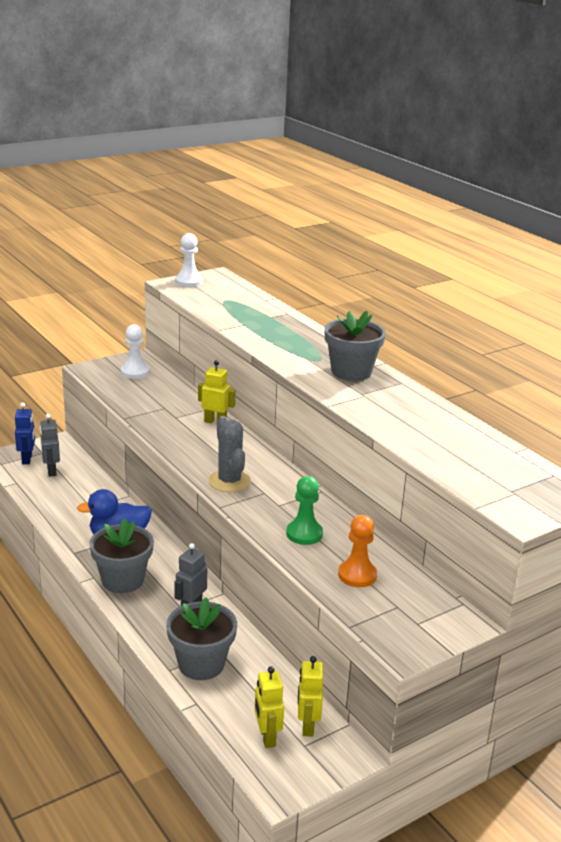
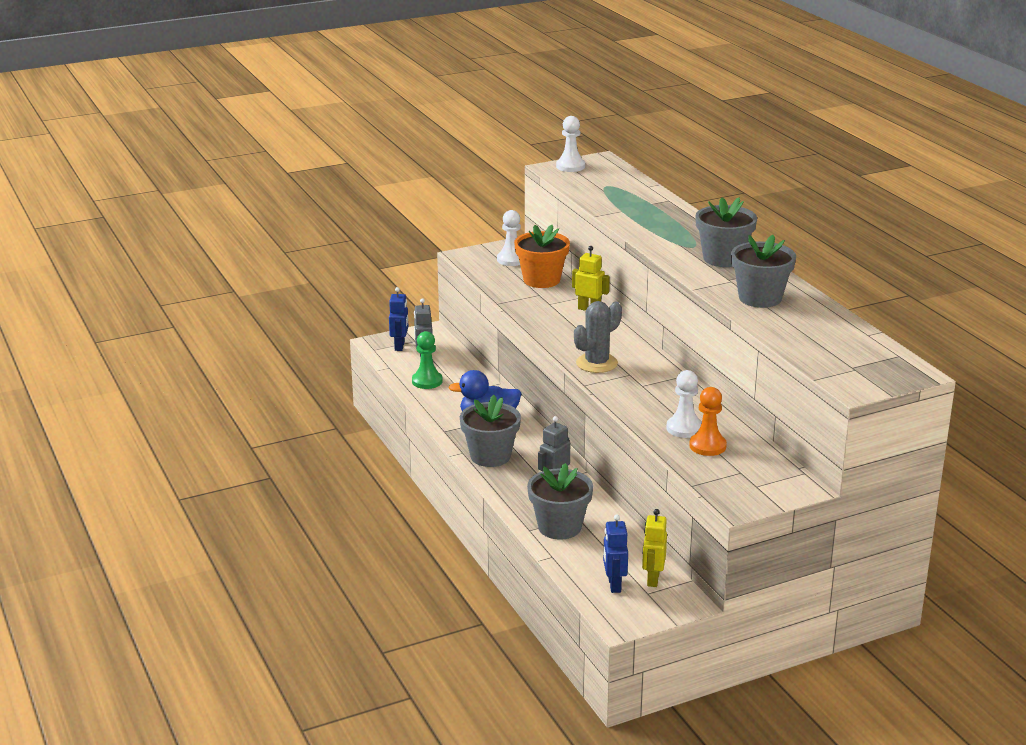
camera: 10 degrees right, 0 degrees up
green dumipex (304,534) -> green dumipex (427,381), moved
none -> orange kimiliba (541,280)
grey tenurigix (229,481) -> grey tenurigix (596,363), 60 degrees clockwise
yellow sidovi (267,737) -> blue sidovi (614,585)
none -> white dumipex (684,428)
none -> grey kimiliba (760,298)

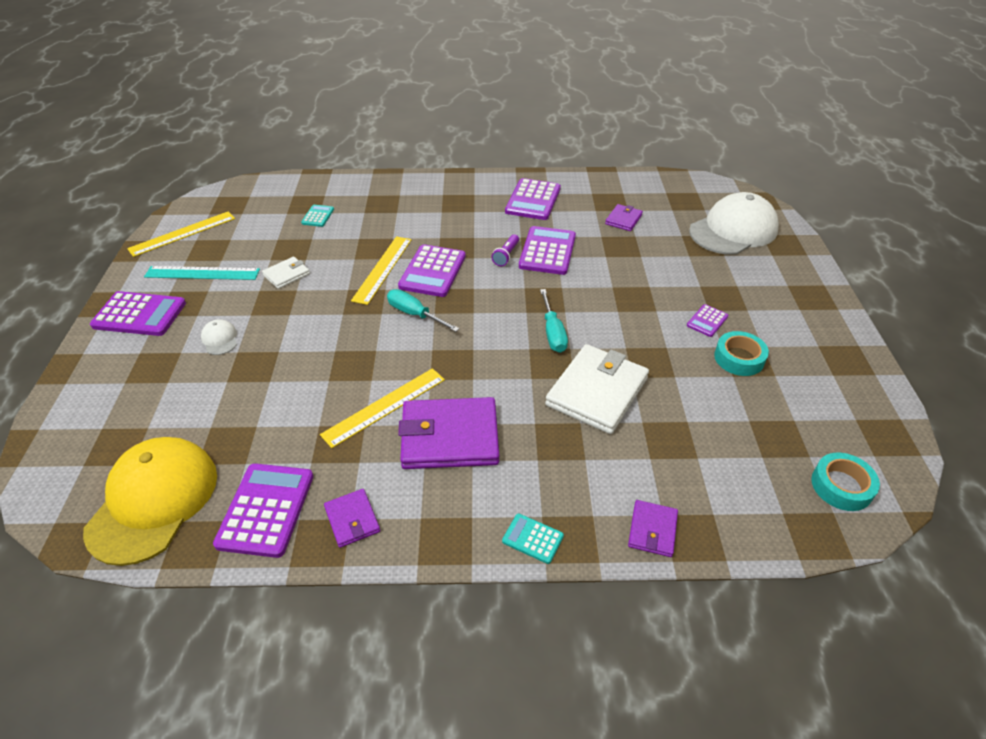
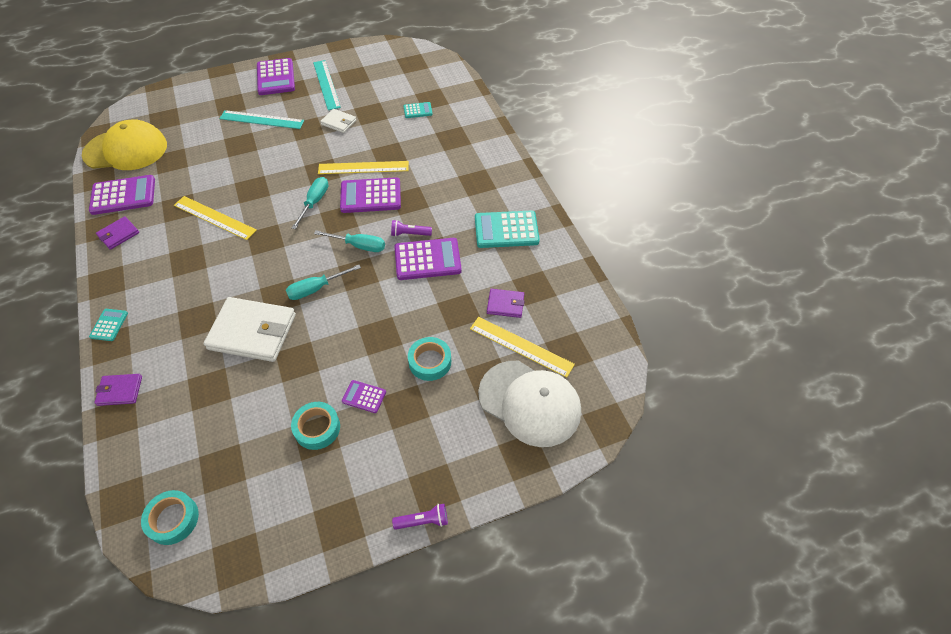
camera: 70 degrees right, 10 degrees up
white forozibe (220,339) -> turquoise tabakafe (261,120)
none -> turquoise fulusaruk (359,246)
none -> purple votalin (423,521)
none -> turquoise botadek (430,362)
yellow tabakafe (182,233) -> yellow tabakafe (521,346), moved
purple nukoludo (533,200) -> turquoise nukoludo (506,230)
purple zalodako (450,437) -> none

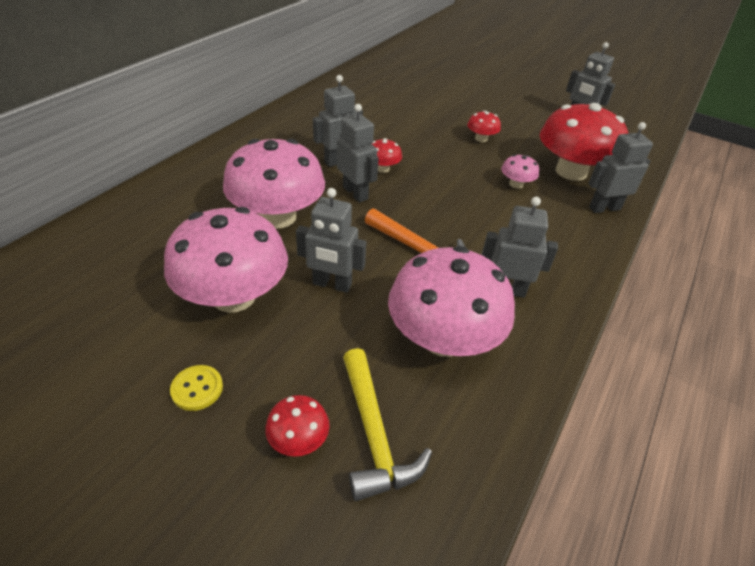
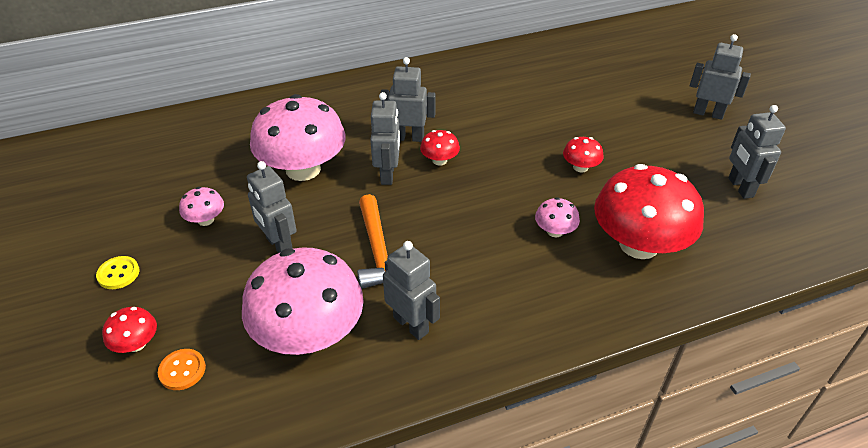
camera: 40 degrees right, 0 degrees up
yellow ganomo (374,433) -> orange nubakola (182,370)
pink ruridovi (234,296) -> pink ruridovi (206,220), x0.43
grey sidovi (604,208) -> grey sidovi (708,113), moved

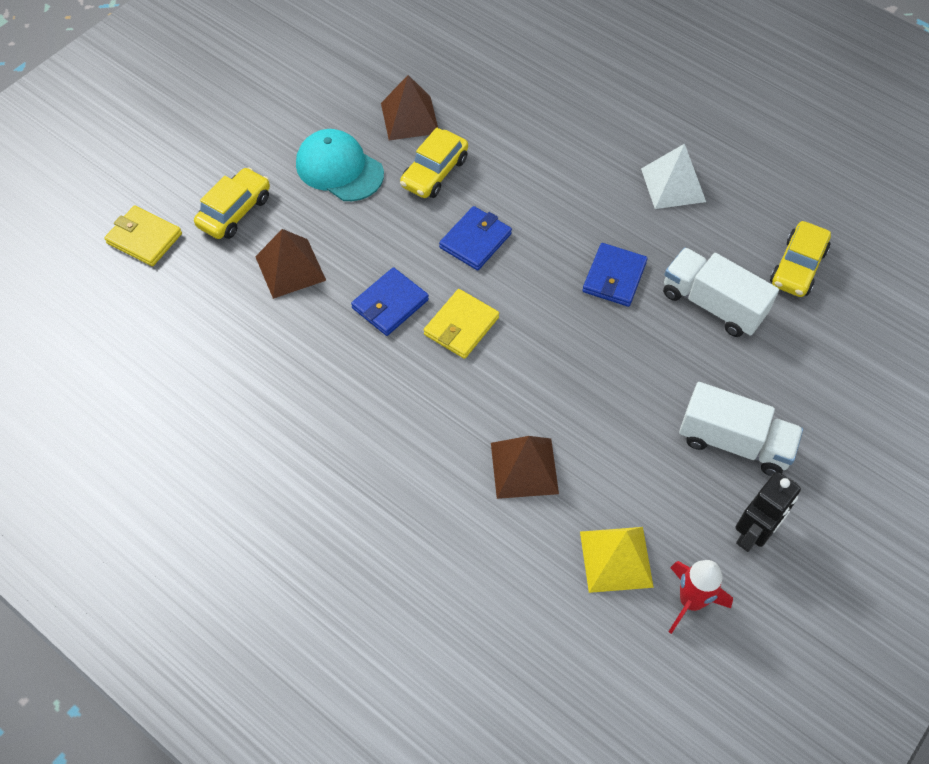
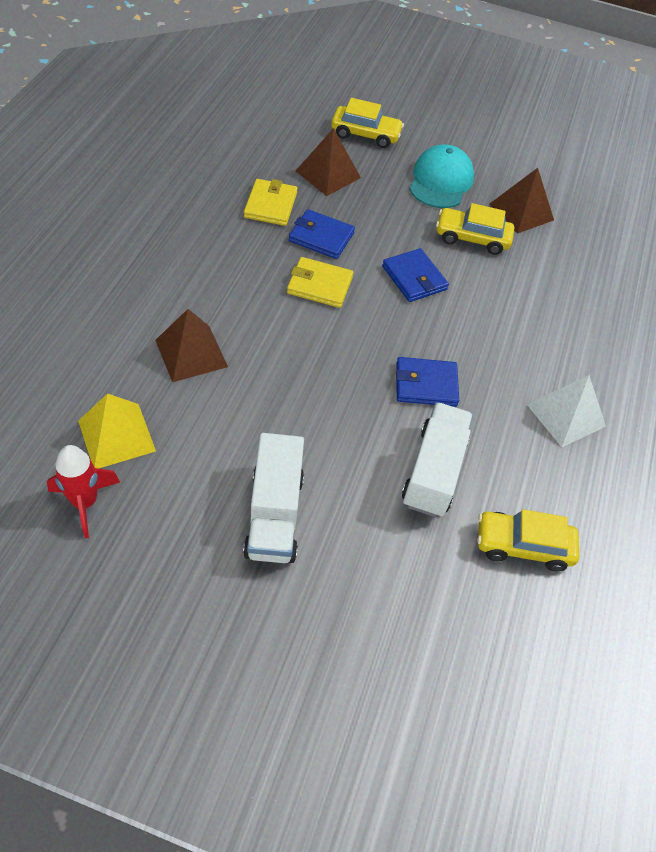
camera: 65 degrees right, 5 degrees down
yellow zalodako (144,238) -> yellow zalodako (270,205), moved
blue zalodako (475,240) -> blue zalodako (414,278), 45 degrees clockwise
black sidovi (753,534) -> none

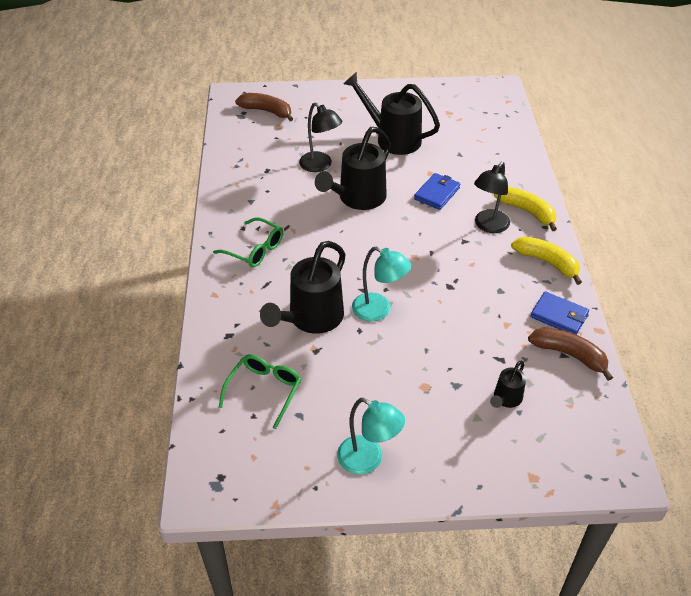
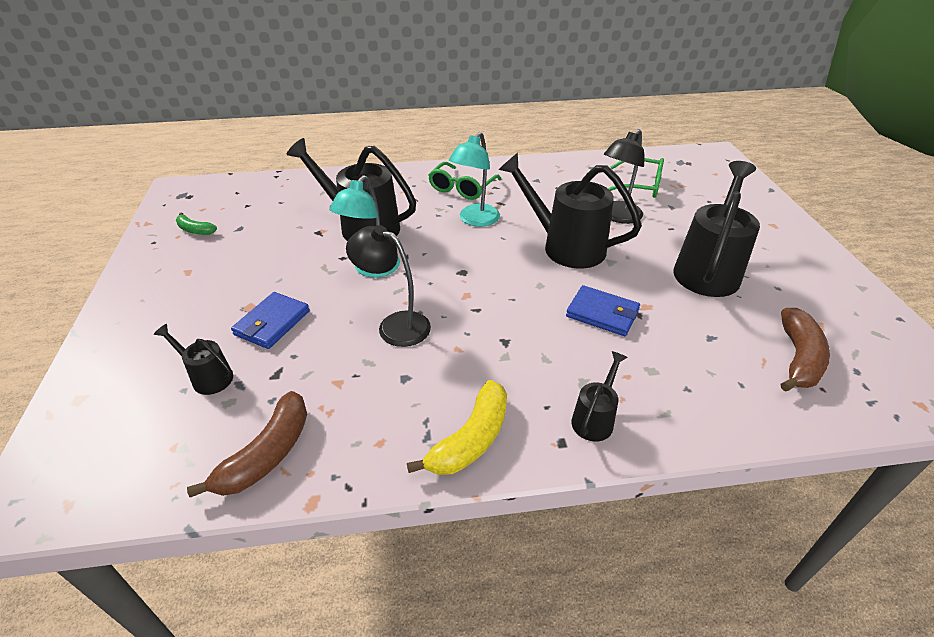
camera: 85 degrees right, 5 degrees down
none -> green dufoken (195,230)
blue zalodako (559,316) -> blue zalodako (272,323), moved
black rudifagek (488,226) -> black rudifagek (395,325), moved
turquoise rudifagek (368,460) -> turquoise rudifagek (475,220), moved
yellow dufoken (527,211) -> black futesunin (595,418)
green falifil (264,391) -> green falifil (639,186), moved
brown dufoken (267,111) -> brown dufoken (798,358), moved

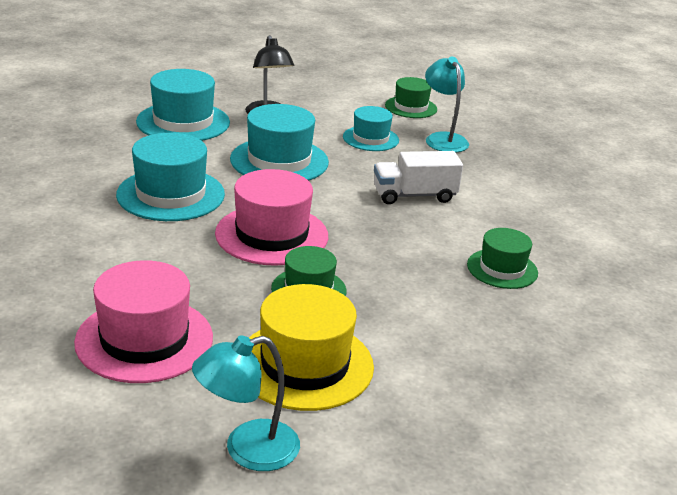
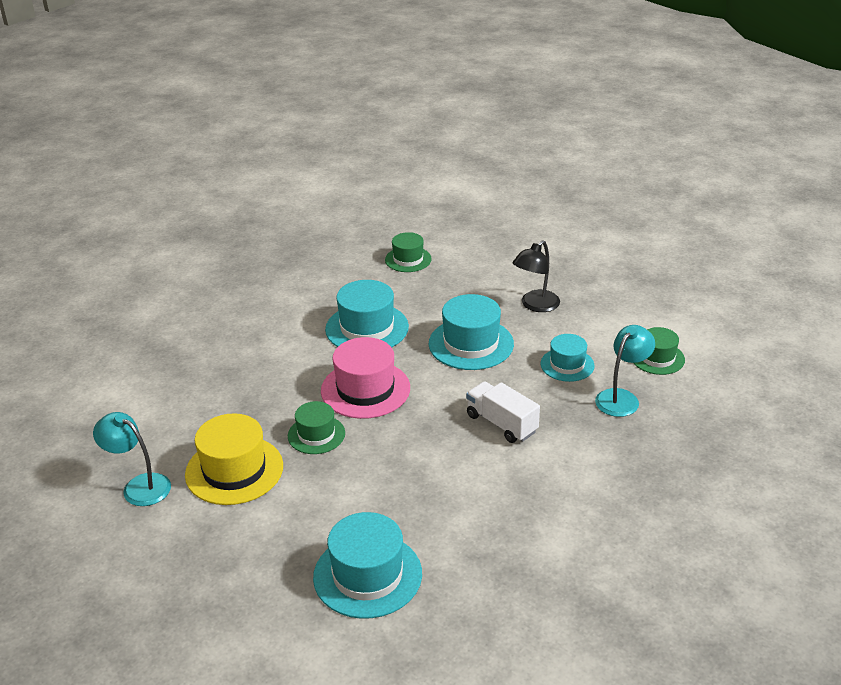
camera: 60 degrees right, 5 degrees up
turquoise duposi (183,122) -> turquoise duposi (367,575), moved
green duposi (502,269) -> green duposi (408,259), moved
pink duposi (144,339) -> none

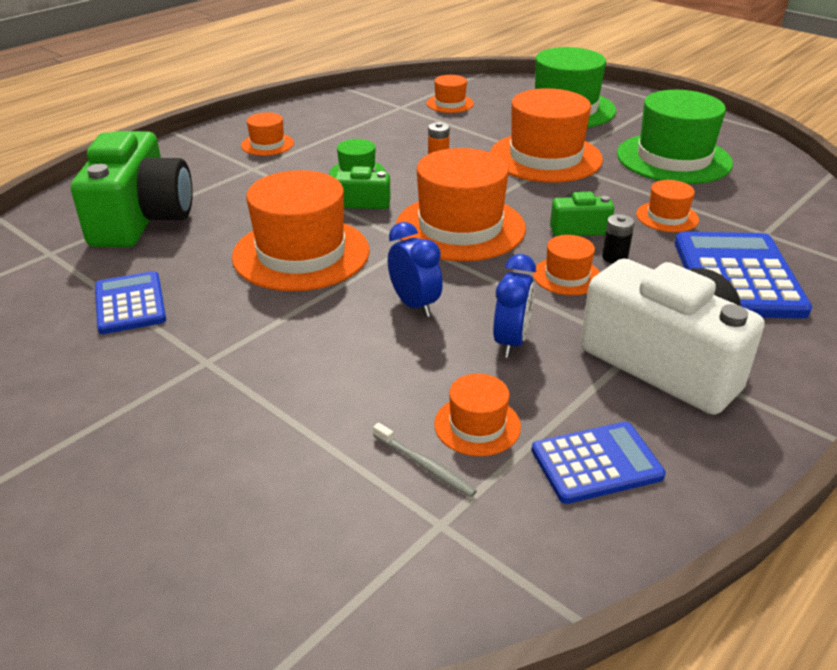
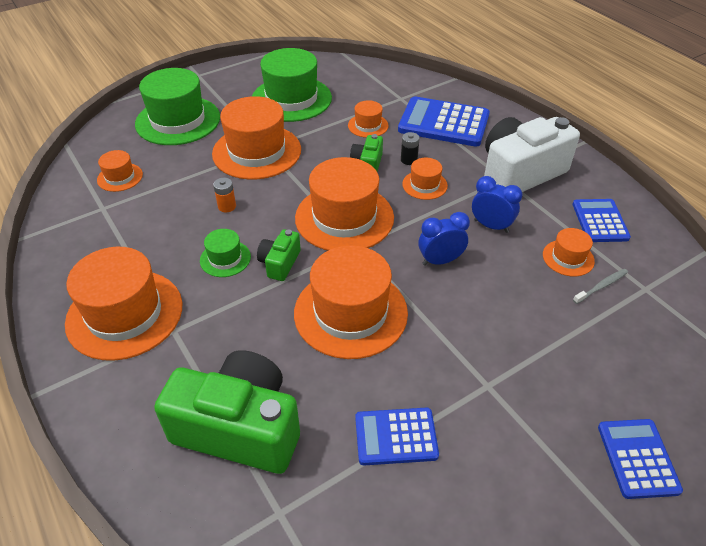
camera: 75 degrees left, 10 degrees up
orange duposi (267,144) -> orange duposi (125,314), x2.08
none -> blue nukoludo (637,458)

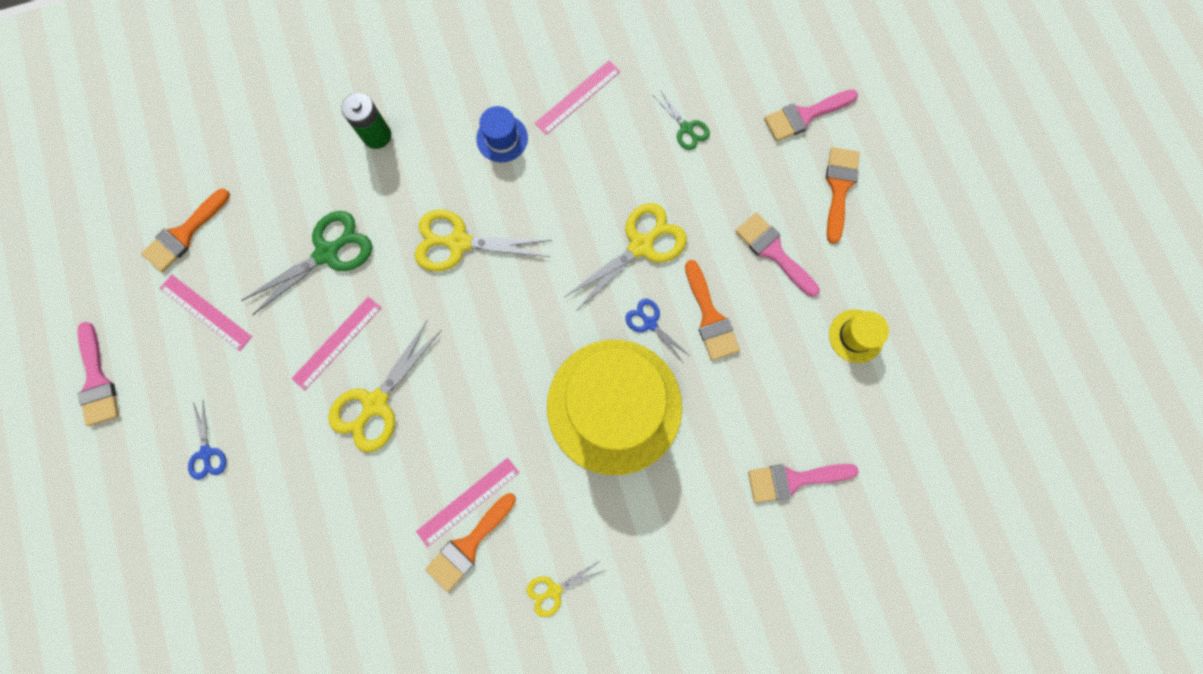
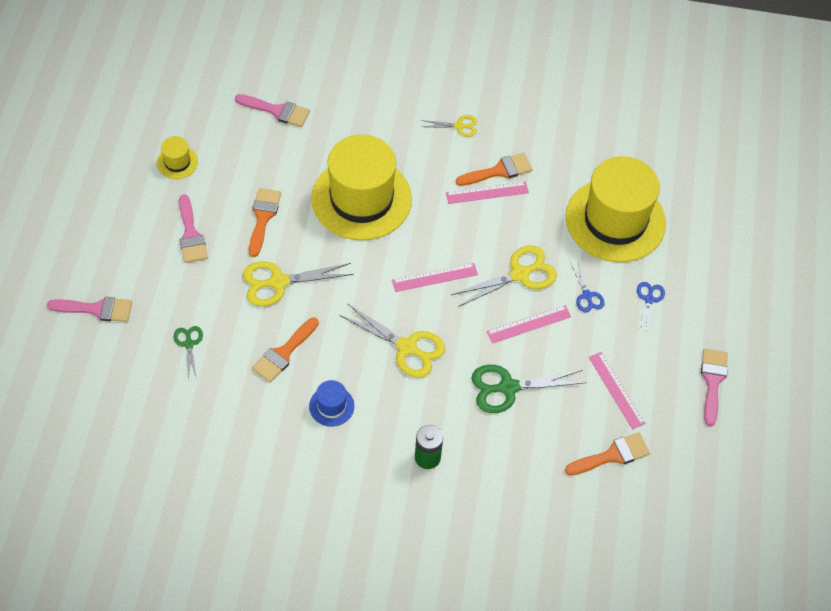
camera: 155 degrees left, 20 degrees down
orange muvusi (839,188) -> orange muvusi (284,353), moved
pink tabakafe (577,97) -> pink tabakafe (434,277), moved
none -> yellow duposi (615,220)
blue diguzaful (650,323) -> blue diguzaful (587,296), moved

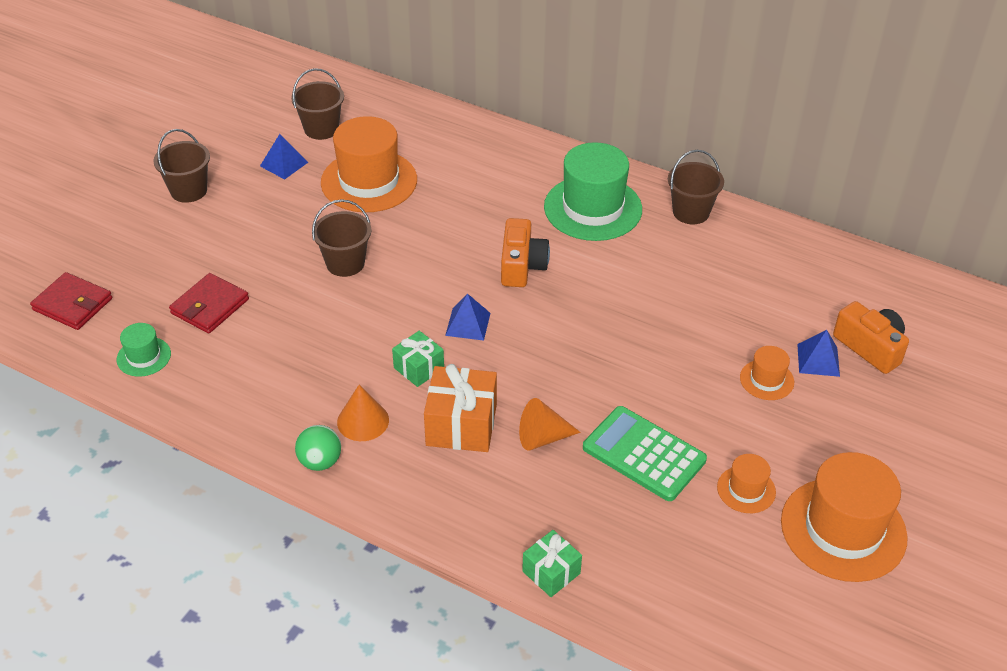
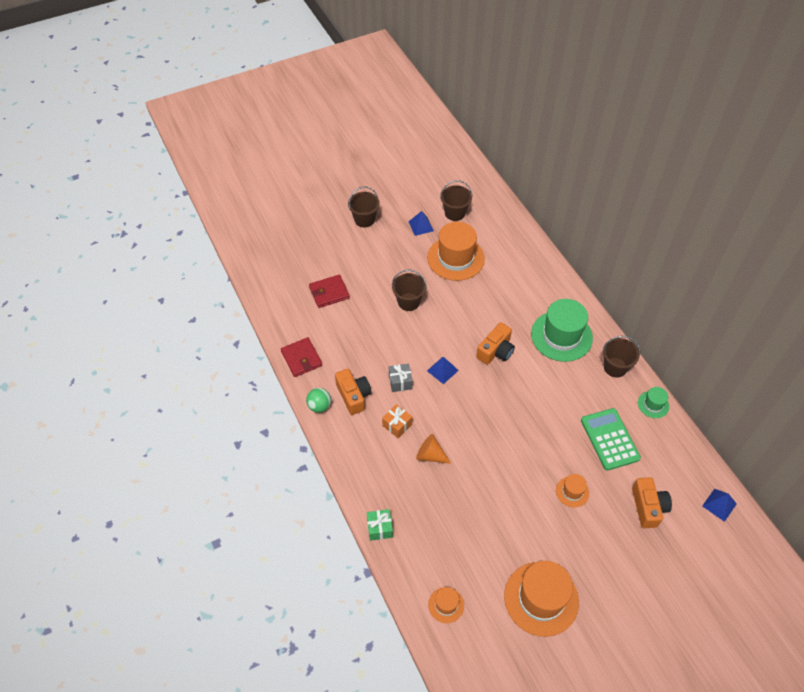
camera: 35 degrees right, 10 degrees up
red zalodako (73,304) -> red zalodako (301,358), moved
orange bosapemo (363,421) -> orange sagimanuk (353,396)
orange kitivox (461,425) -> orange kitivox (397,425), x0.60
green kitivox (418,368) -> grey kitivox (400,382)
orange duposi (746,489) -> orange duposi (446,605), moved
green nukoludo (644,454) -> green nukoludo (609,439), moved
green duposi (144,357) -> green duposi (653,404), moved
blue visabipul (818,360) -> blue visabipul (719,504), moved

